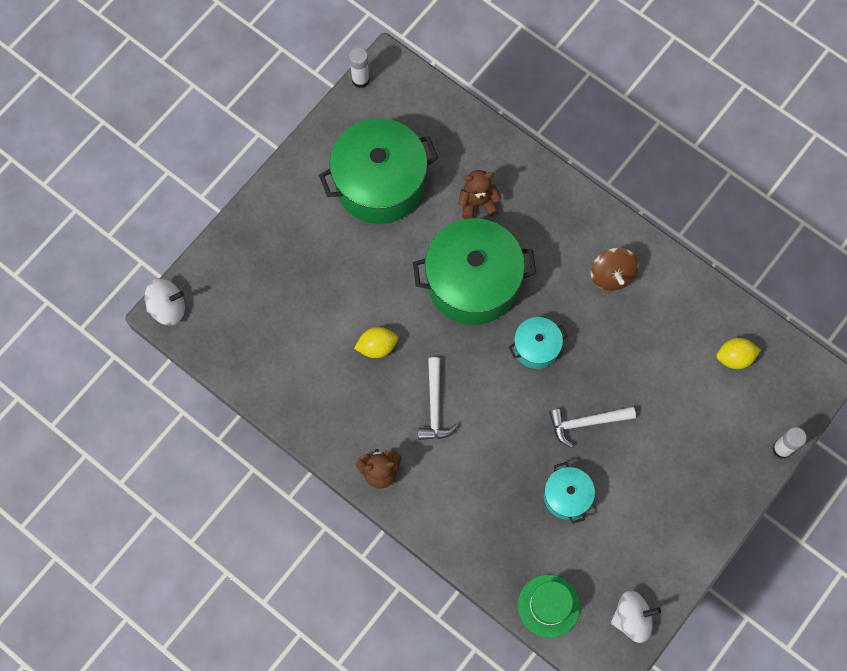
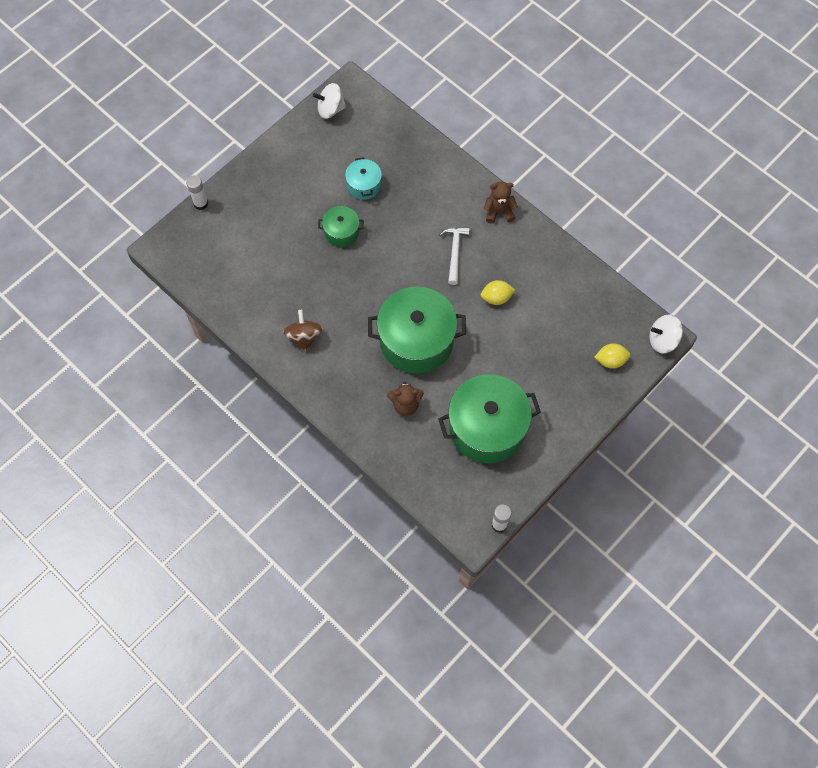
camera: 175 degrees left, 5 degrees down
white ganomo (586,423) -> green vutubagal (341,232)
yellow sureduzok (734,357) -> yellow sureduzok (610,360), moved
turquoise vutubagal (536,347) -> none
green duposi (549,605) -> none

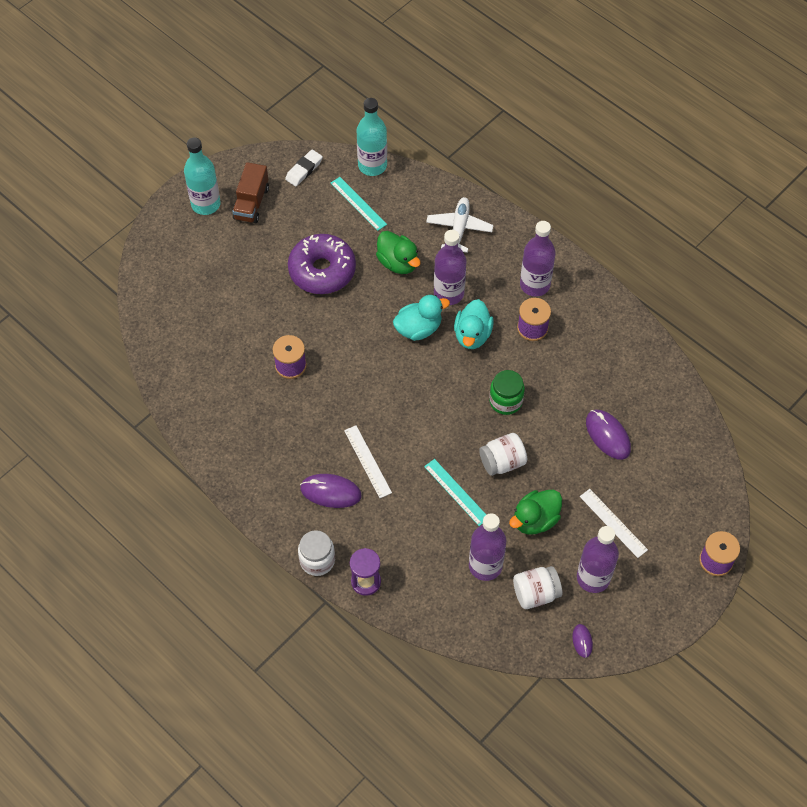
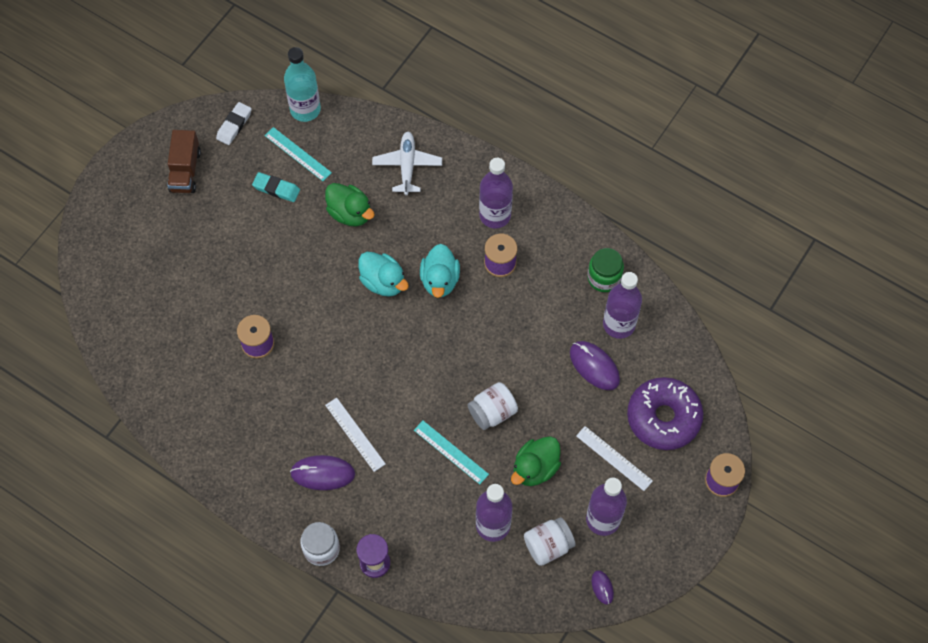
camera: 10 degrees left, 5 degrees up
none -> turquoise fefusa (276,189)
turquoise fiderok (418,328) -> turquoise fiderok (383,282), 75 degrees clockwise
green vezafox (505,401) -> green vezafox (604,278), moved
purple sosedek (448,293) -> purple sosedek (619,324), moved
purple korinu (322,270) -> purple korinu (663,417), moved
turquoise sosedek (206,204) -> none

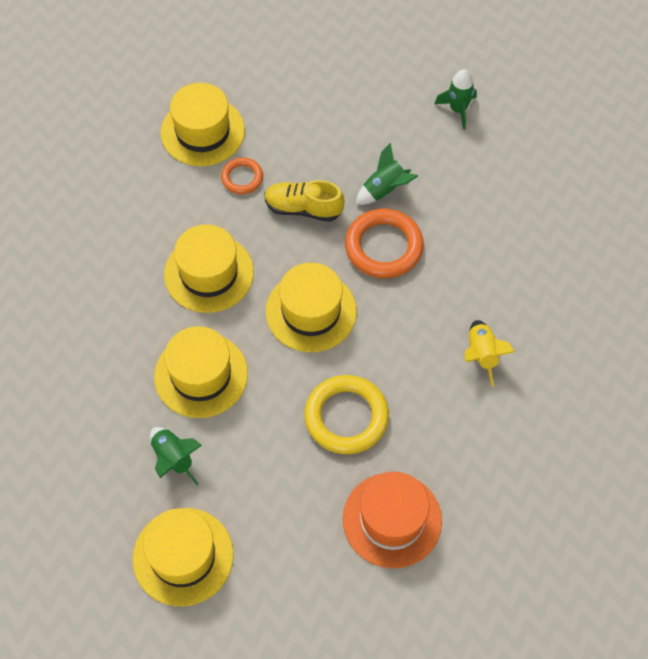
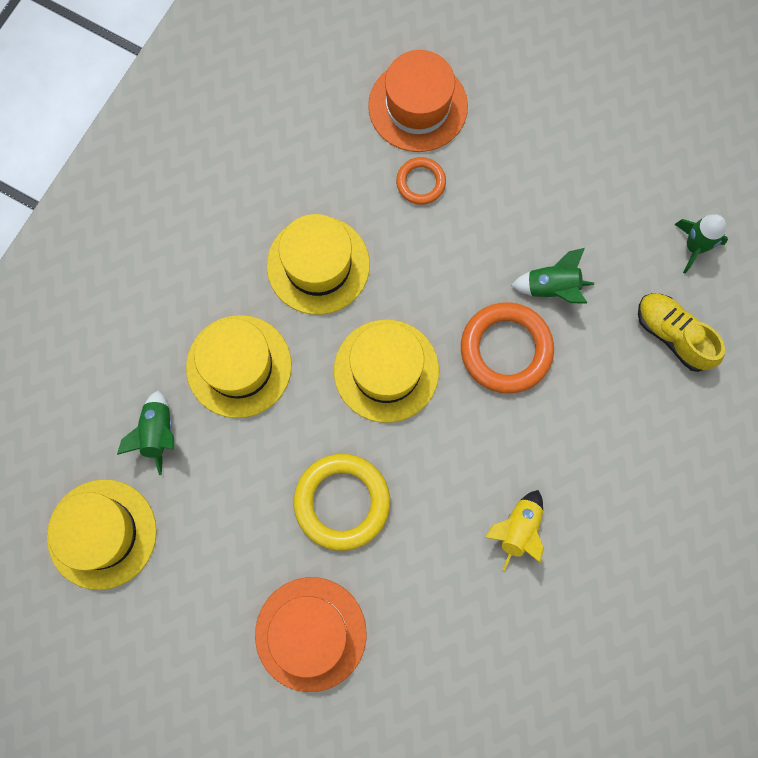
camera: 35 degrees right, 15 degrees up
yellow duposi (202,131) -> orange duposi (418,106)
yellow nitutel (303,208) -> yellow nitutel (673,335), moved

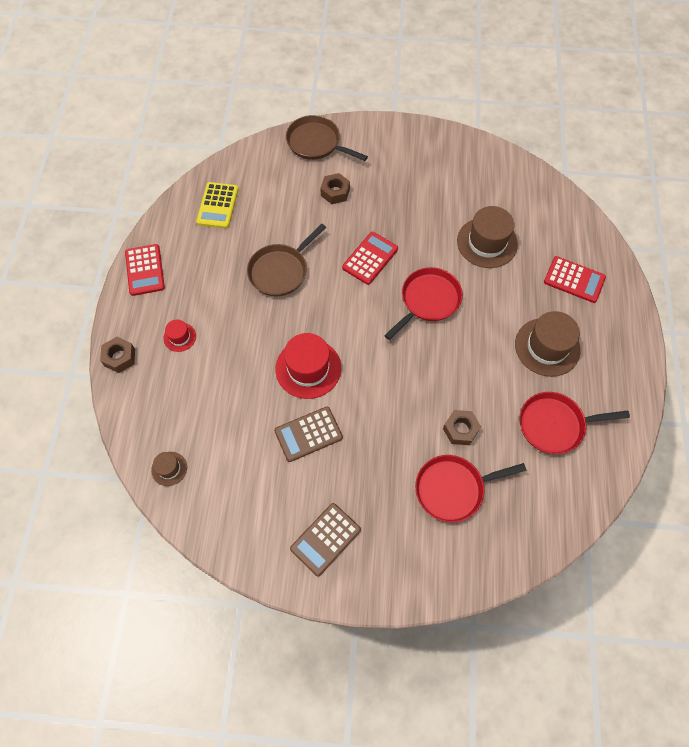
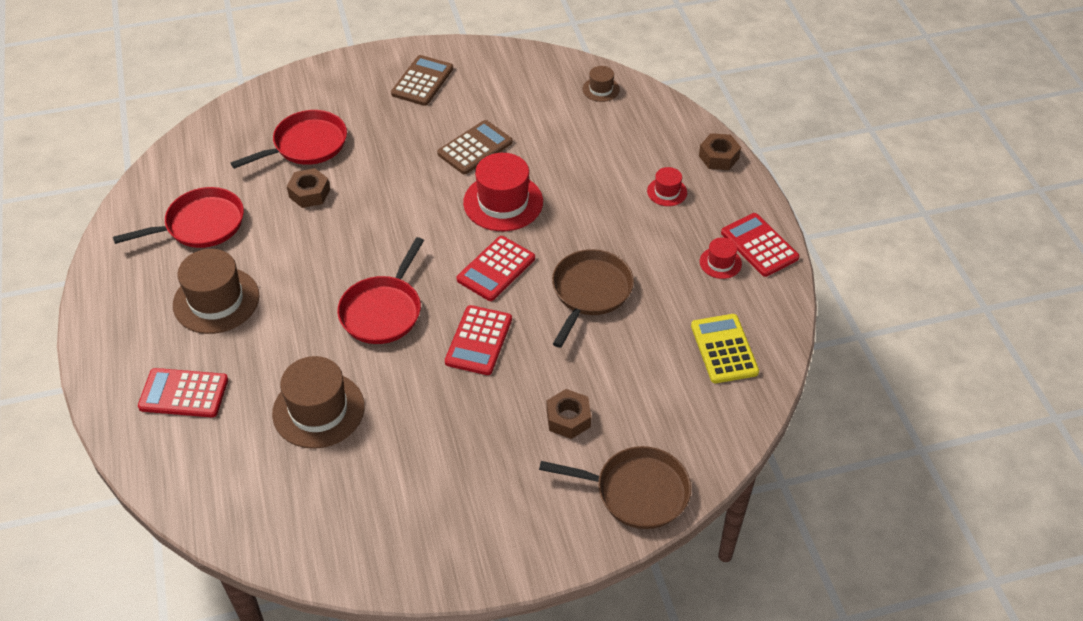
camera: 160 degrees right, 15 degrees down
none -> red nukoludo (496,269)
none -> red duposi (720,263)

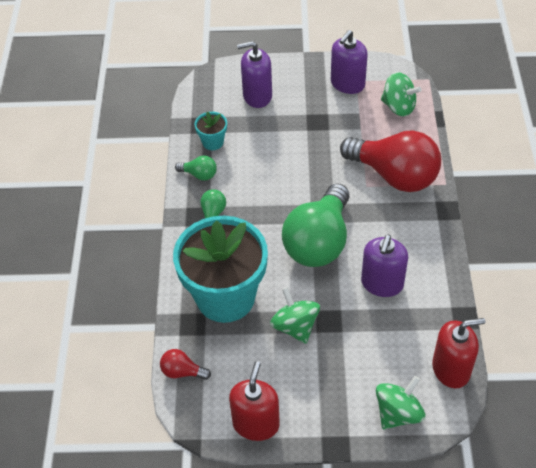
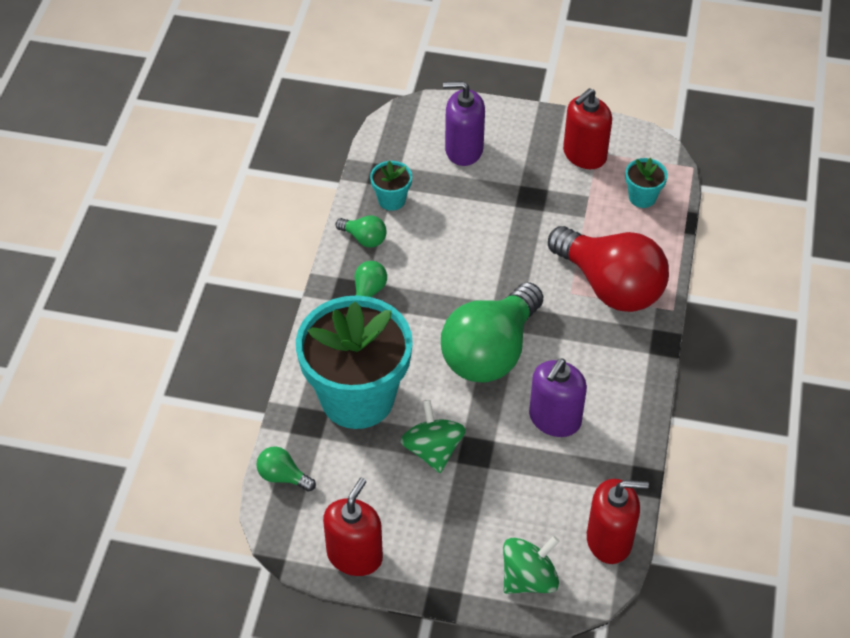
camera: 10 degrees right, 0 degrees up
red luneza (182,371) -> green luneza (283,476)
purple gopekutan (347,84) -> red gopekutan (584,154)
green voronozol (398,107) -> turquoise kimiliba (642,197)

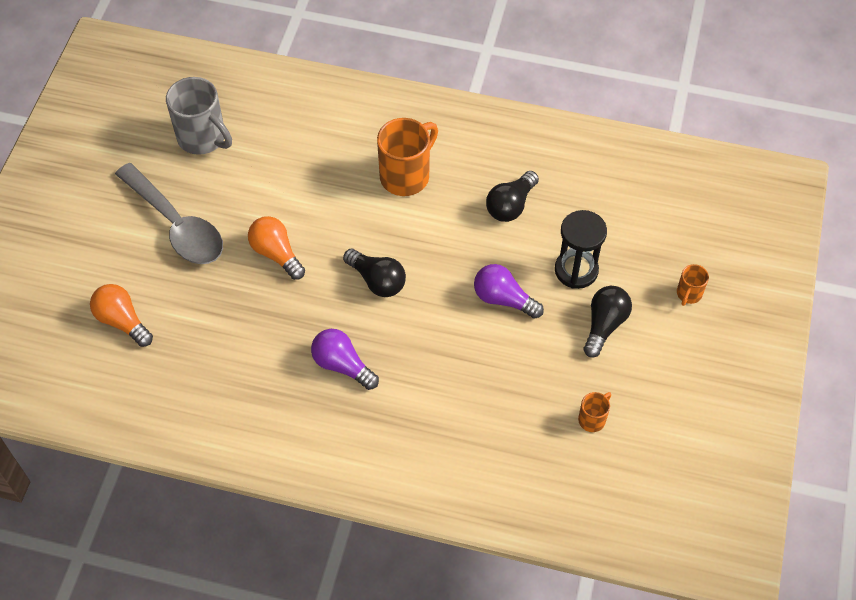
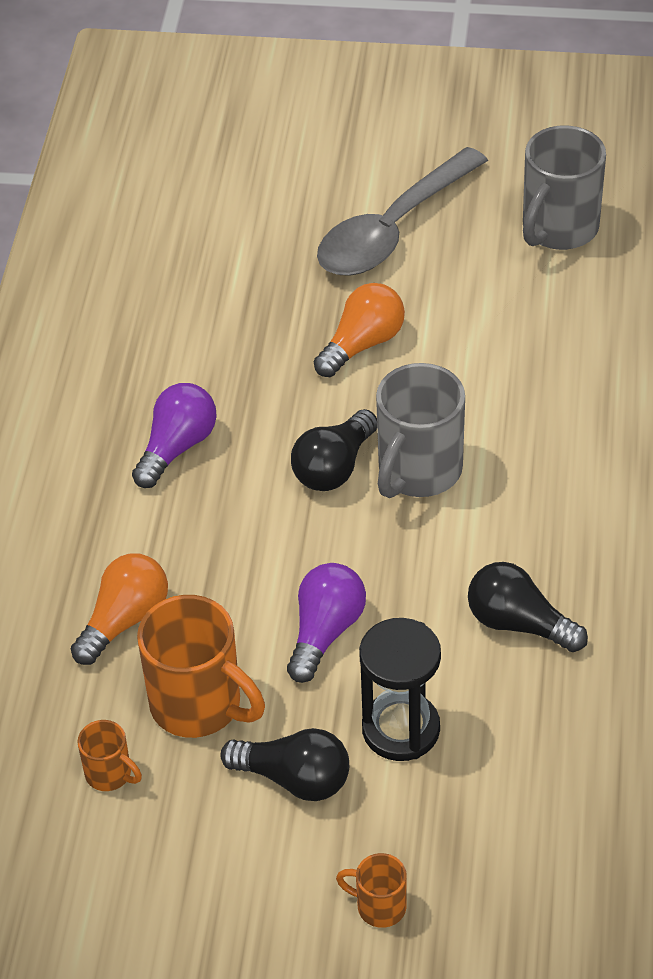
camera: 85 degrees right, 10 degrees down
orange luneza (122,321) -> orange luneza (124,620), moved
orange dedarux (406,176) -> orange dedarux (199,705), moved
none -> grey dedarux (418,471)

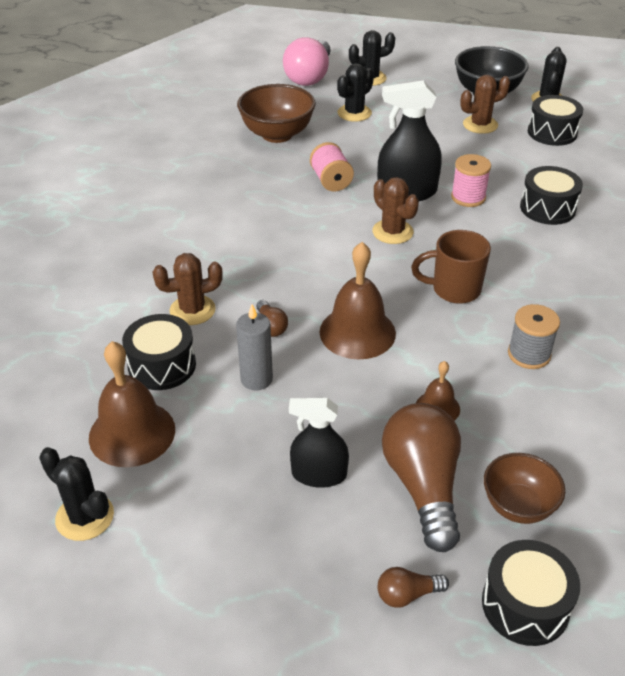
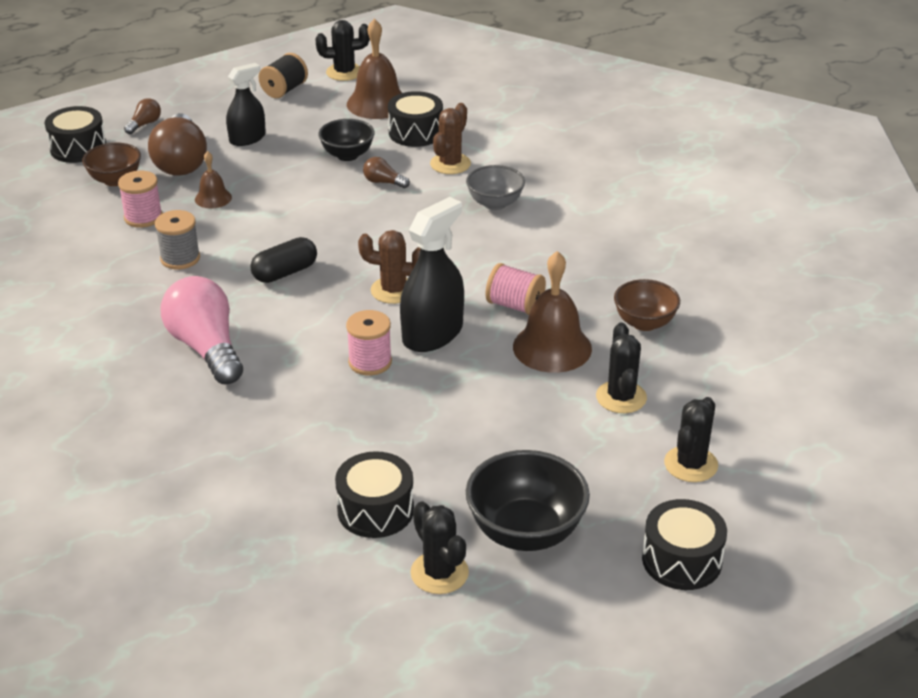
camera: 135 degrees right, 5 degrees down
none -> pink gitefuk (143,217)
brown luneza (423,486) -> brown luneza (181,162), 45 degrees clockwise
pink luneza (309,76) -> pink luneza (206,348), moved
brown dedarux (454,290) -> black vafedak (285,272)
none -> black gitefuk (284,90)
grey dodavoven (256,379) -> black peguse (347,155)
none -> grey peguse (495,203)
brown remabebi (357,332) -> brown remabebi (552,347), moved
brown peguse (277,134) -> brown peguse (644,323), x0.64
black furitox (547,208) -> black furitox (681,560), moved
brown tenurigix (480,125) -> none

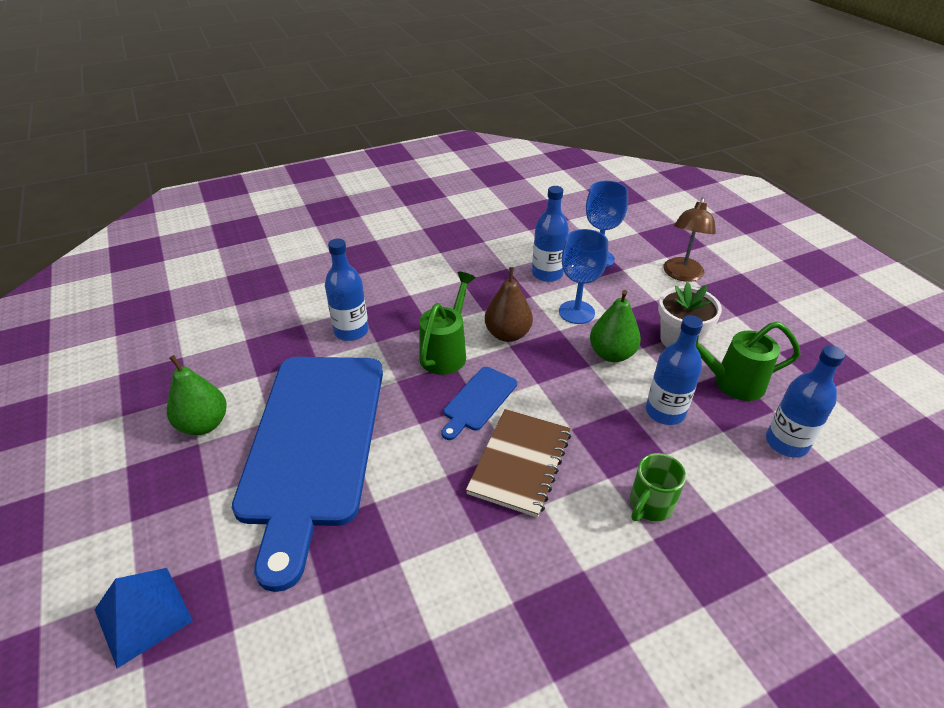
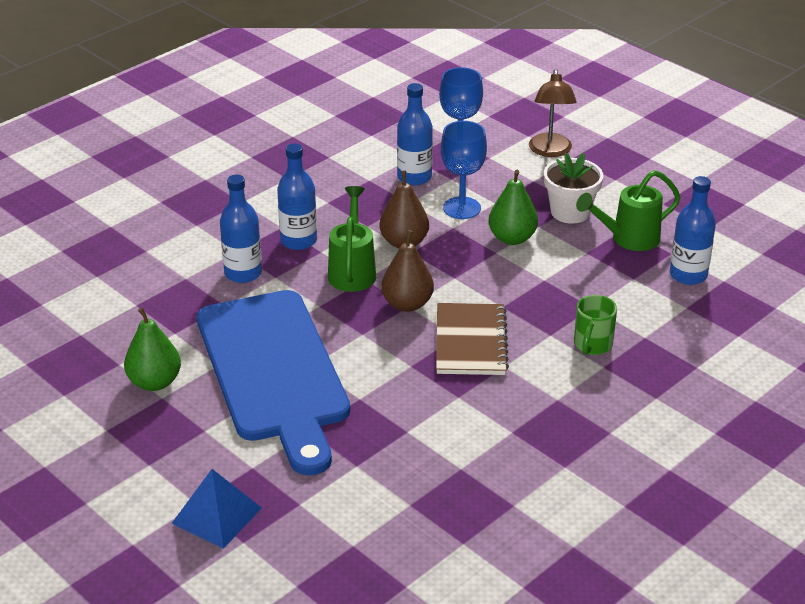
camera: 20 degrees left, 5 degrees down
blue sosedek (665,412) -> blue sosedek (298,241), moved
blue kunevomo (478,401) -> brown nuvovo (407,304)

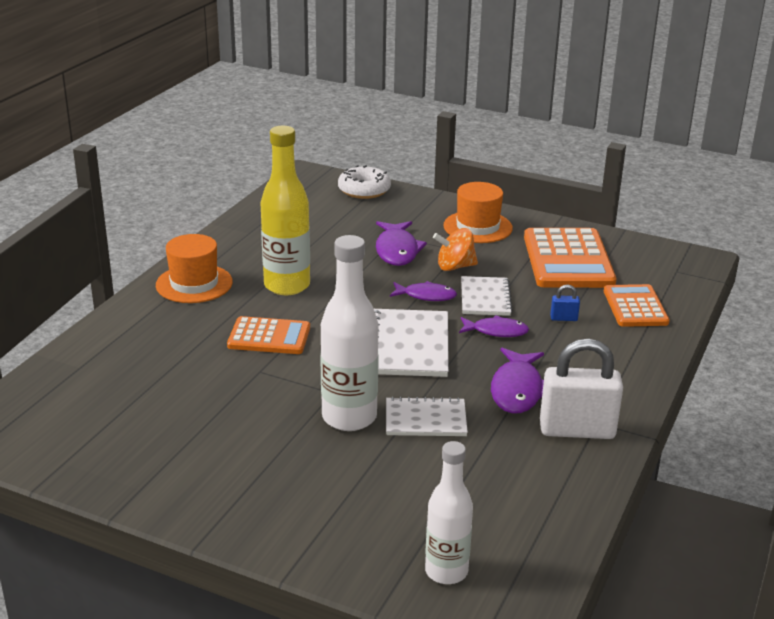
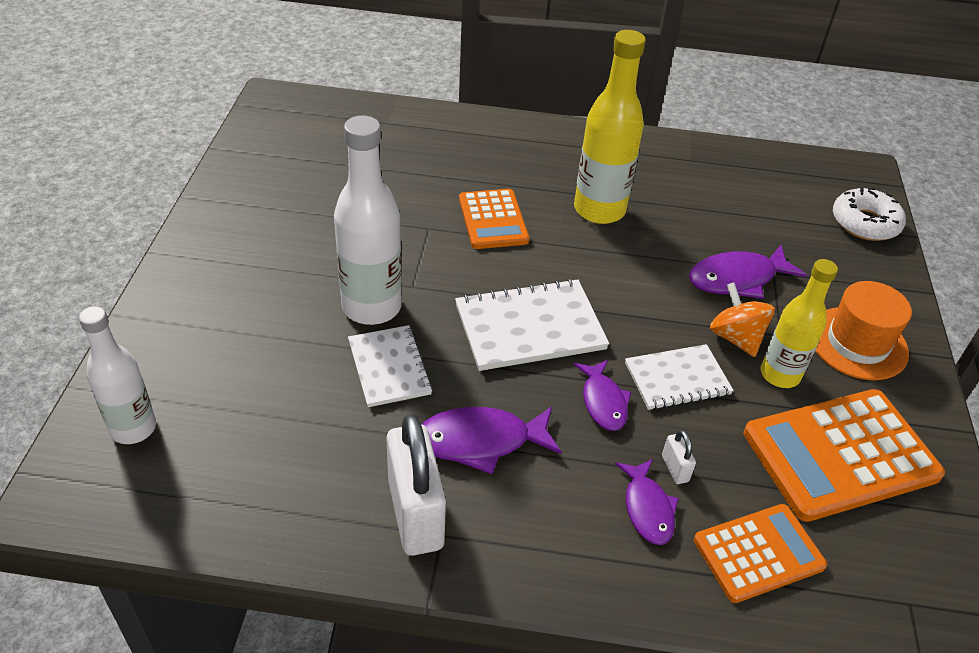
camera: 70 degrees right, 15 degrees up
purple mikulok (426,296) -> purple mikulok (647,508), moved
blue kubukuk (563,318) -> white kubukuk (675,469)
none -> yellow sosedek (779,375)
orange duposi (194,284) -> none

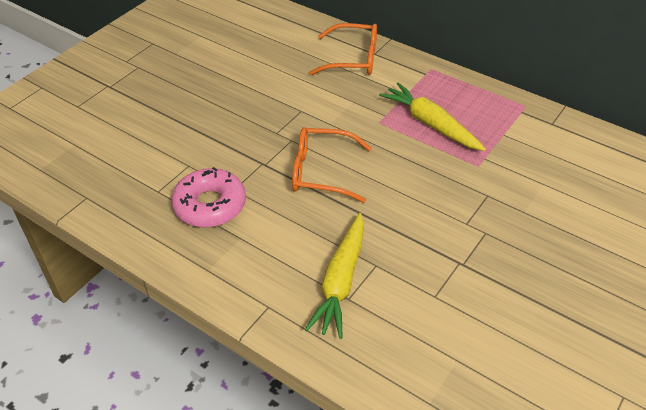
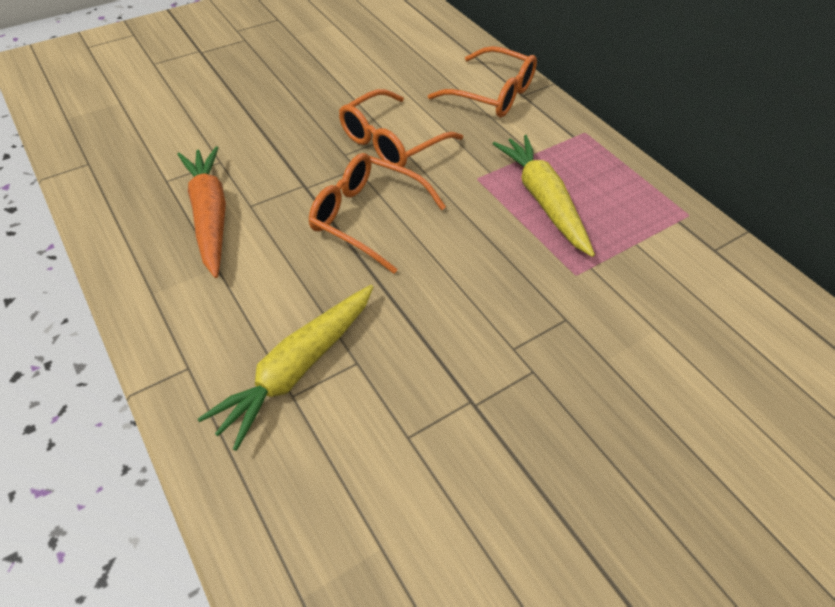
camera: 20 degrees right, 5 degrees up
pink korinu (210,205) -> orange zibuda (210,216)
none -> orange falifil (391,142)

